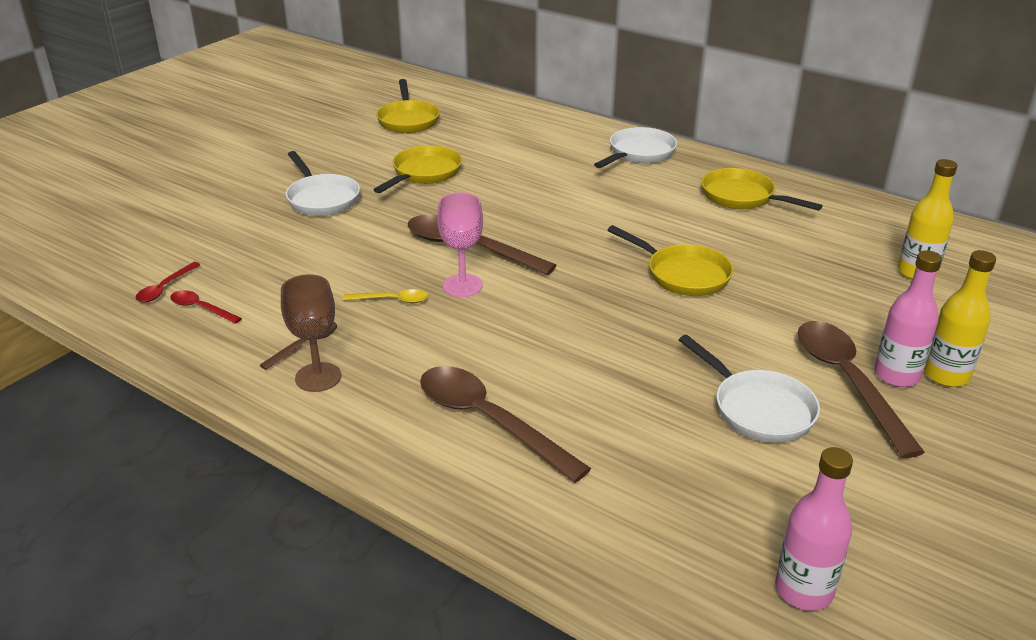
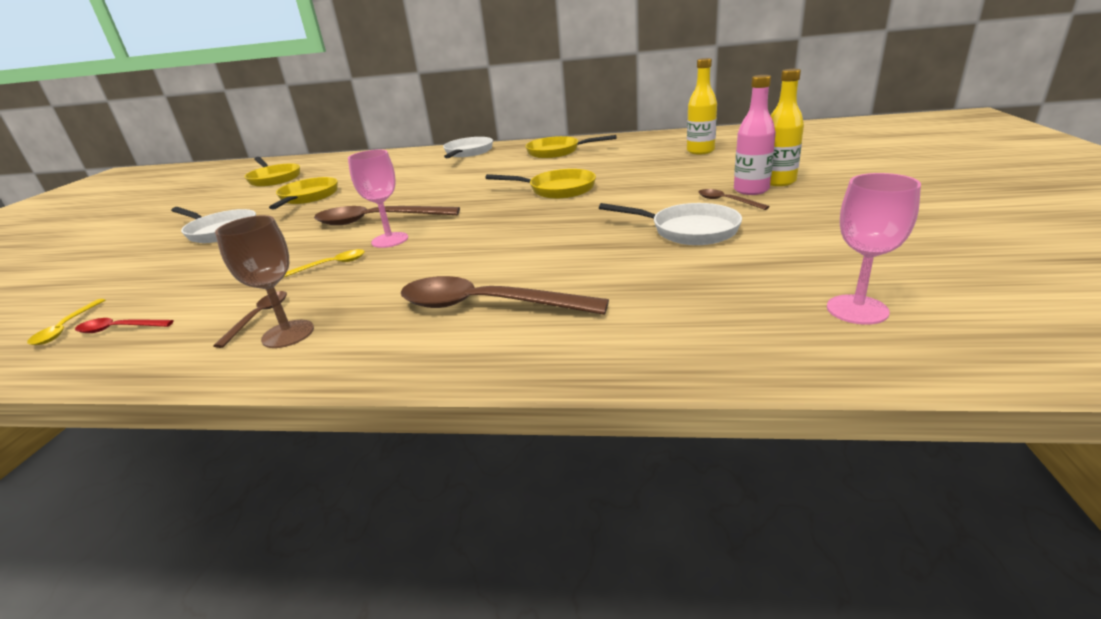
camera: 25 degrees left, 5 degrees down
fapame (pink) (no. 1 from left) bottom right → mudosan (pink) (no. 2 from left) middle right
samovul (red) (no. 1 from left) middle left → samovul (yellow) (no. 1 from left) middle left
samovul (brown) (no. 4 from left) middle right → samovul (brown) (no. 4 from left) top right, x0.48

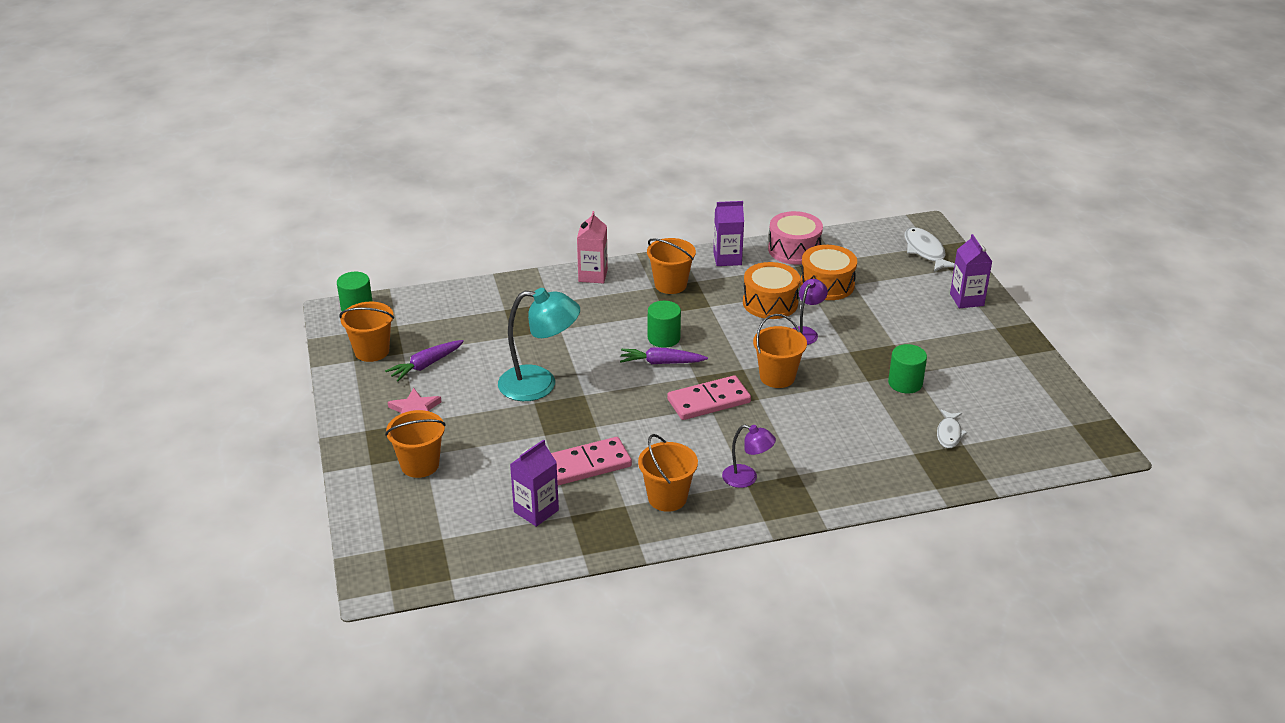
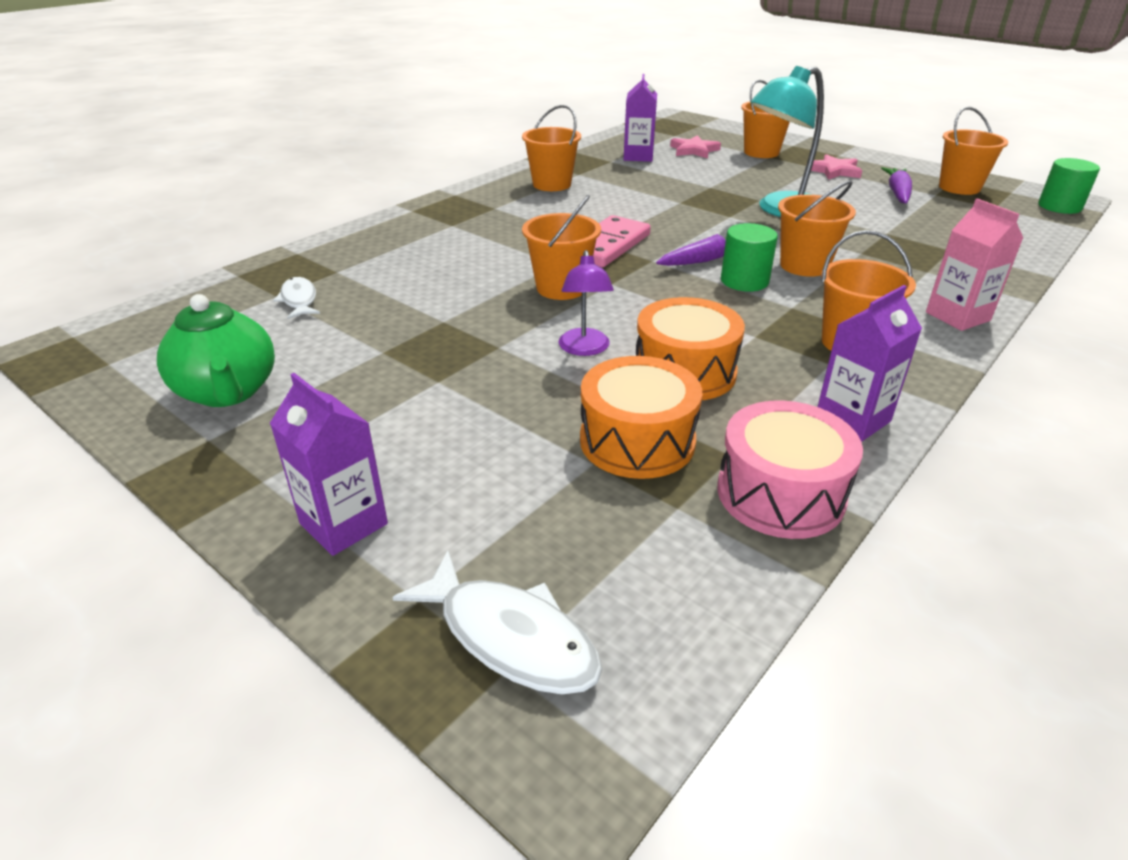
camera: 145 degrees right, 0 degrees up
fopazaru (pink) (no. 1 from left) centre → -
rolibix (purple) (no. 1 from left) centre → -
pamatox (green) (no. 3 from left) middle right → -
- → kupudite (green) middle left
- → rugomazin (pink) (no. 1 from left) top centre
- → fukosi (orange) (no. 4 from left) top right

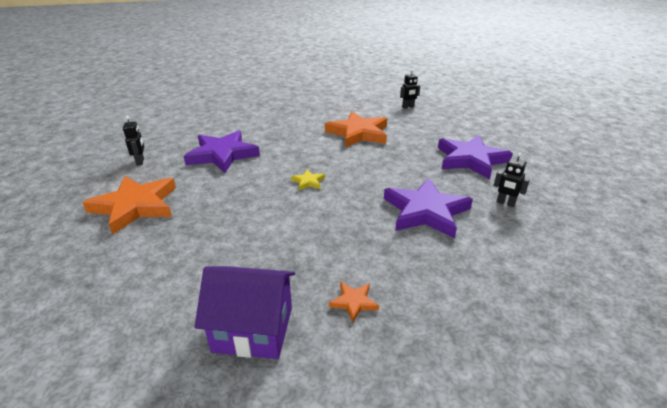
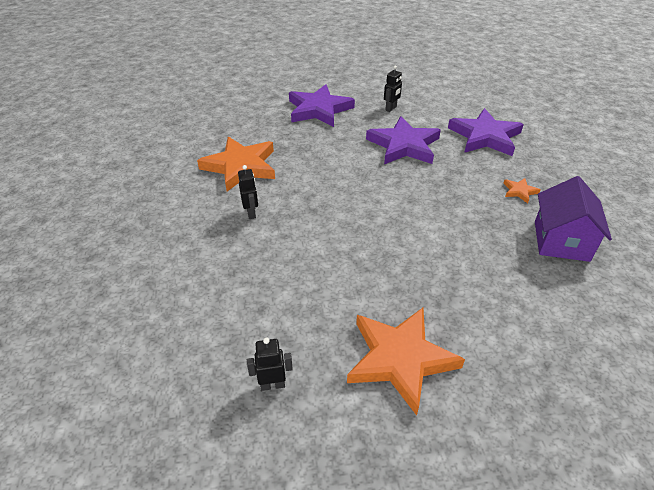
camera: 85 degrees left, 10 degrees up
rugomazin (yellow) centre → -
rugomazin (purple) (no. 1 from left in the first image) middle left → rugomazin (purple) (no. 3 from left) top right, shifted
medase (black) (no. 2 from left in the first image) top centre → medase (black) (no. 1 from left) centre, shifted

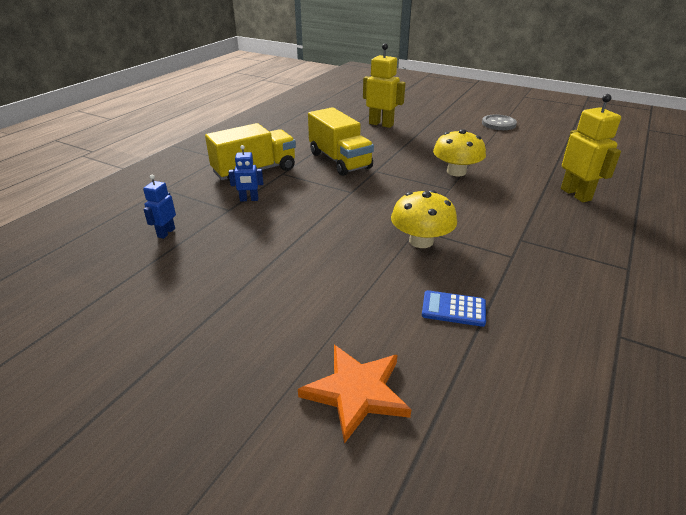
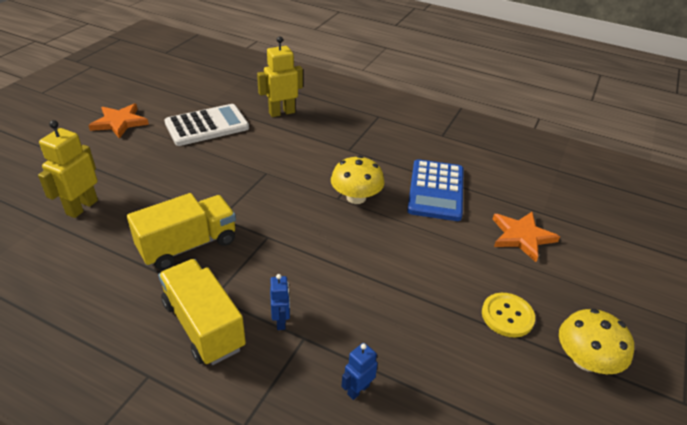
camera: 95 degrees left, 5 degrees up
- → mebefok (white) top left
- → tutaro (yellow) bottom right
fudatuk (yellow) (no. 2 from left) top right → fudatuk (yellow) (no. 2 from left) bottom right, shifted
tutaro (grey) top right → rugomazin (orange) (no. 1 from left) top left
medase (blue) (no. 1 from left in the first image) middle left → medase (blue) (no. 2 from left) bottom centre, 120 degrees clockwise
mebefok (blue) centre, x2.02

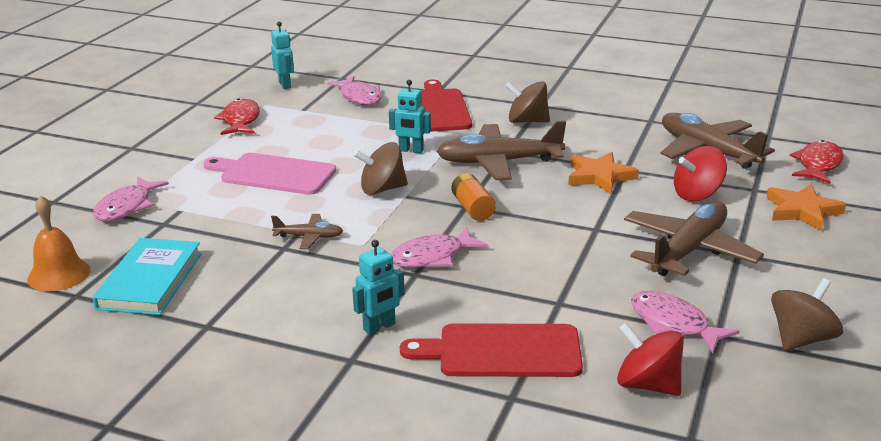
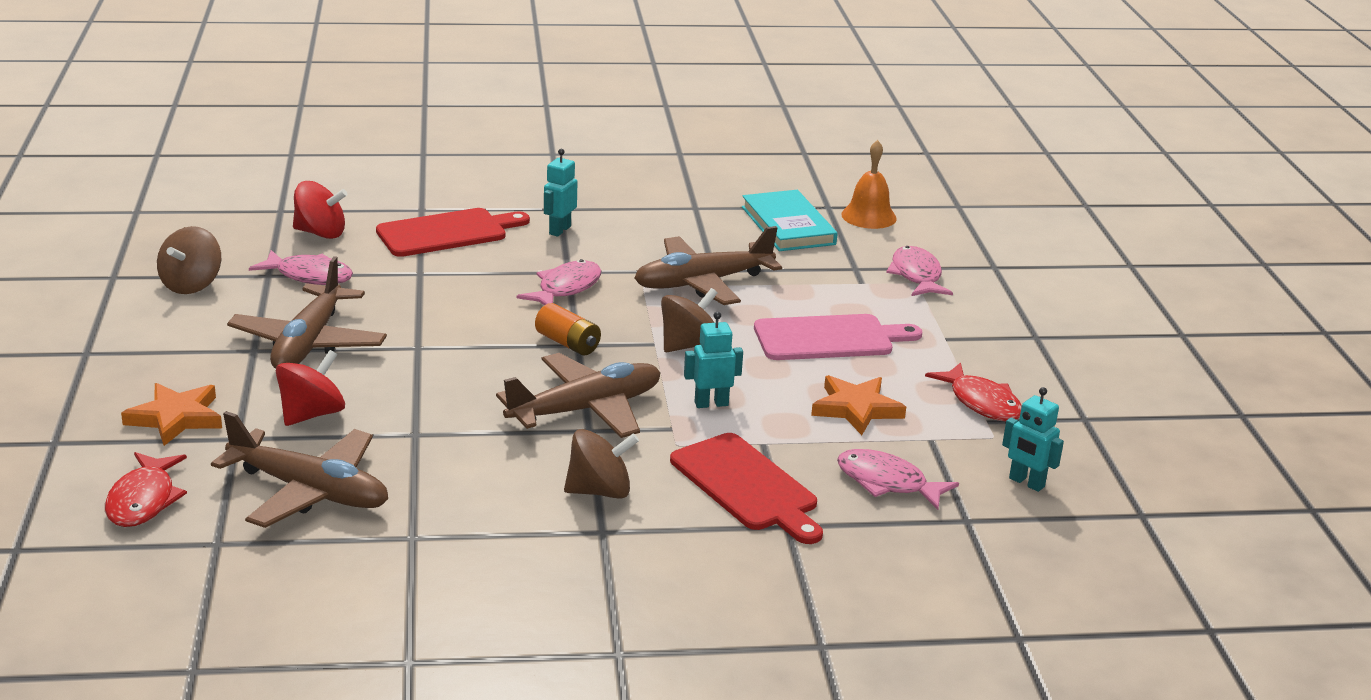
camera: 150 degrees right, 0 degrees up
rugomazin (orange) (no. 1 from left in the first image) middle right → rugomazin (orange) (no. 2 from left) centre, shifted
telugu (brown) (no. 1 from left in the first image) centre → telugu (brown) (no. 4 from left) centre, x2.04

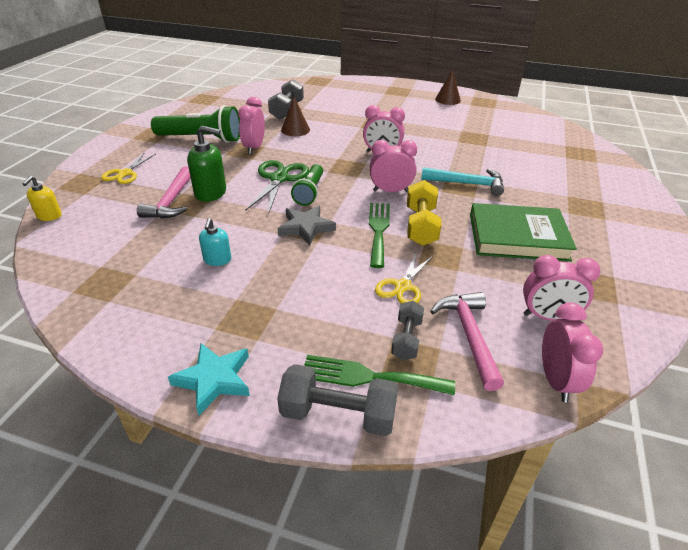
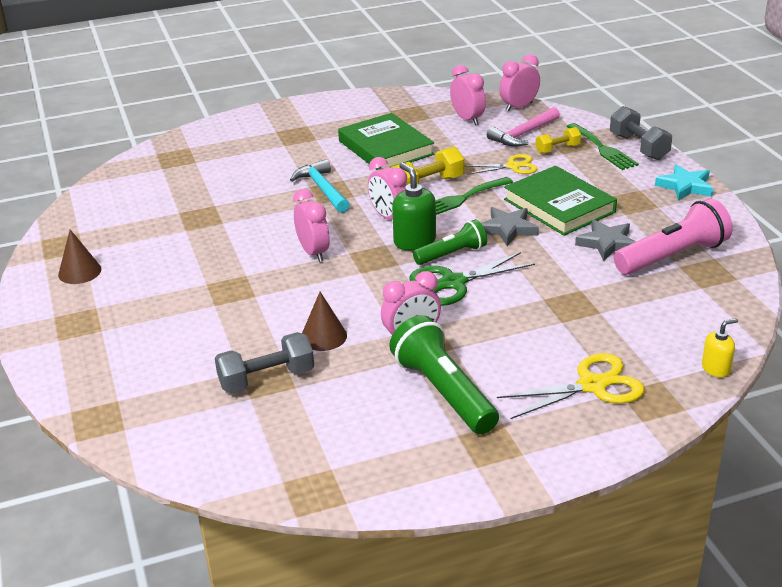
camera: 125 degrees left, 5 degrees down
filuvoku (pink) (no. 1 from left) middle left → -
- → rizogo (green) (no. 2 from left) middle right
- → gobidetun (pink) middle right
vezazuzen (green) top left → vezazuzen (green) centre, shifted
vezazuzen (turquoise) middle left → rugomazin (grey) (no. 2 from left) middle right
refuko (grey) (no. 3 from left) centre → refuko (yellow) (no. 2 from left) top right
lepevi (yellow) (no. 1 from left in the first image) top left → lepevi (yellow) (no. 2 from left) middle right, x1.51

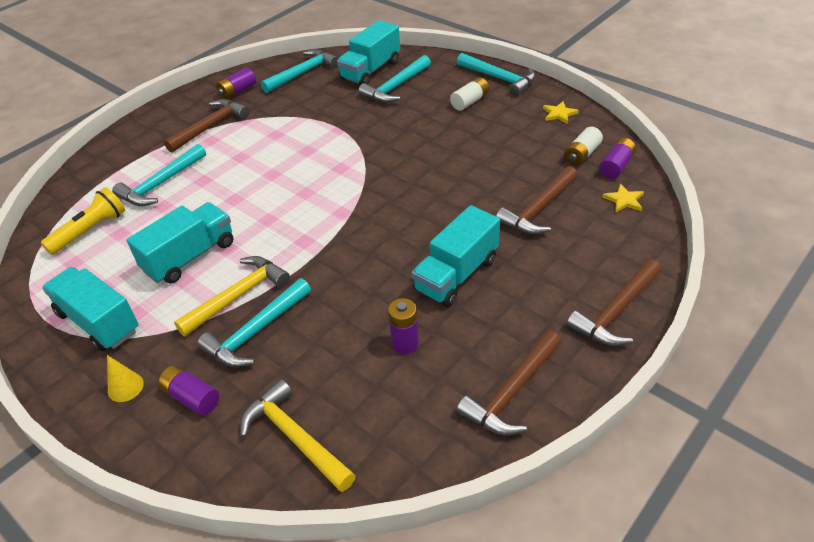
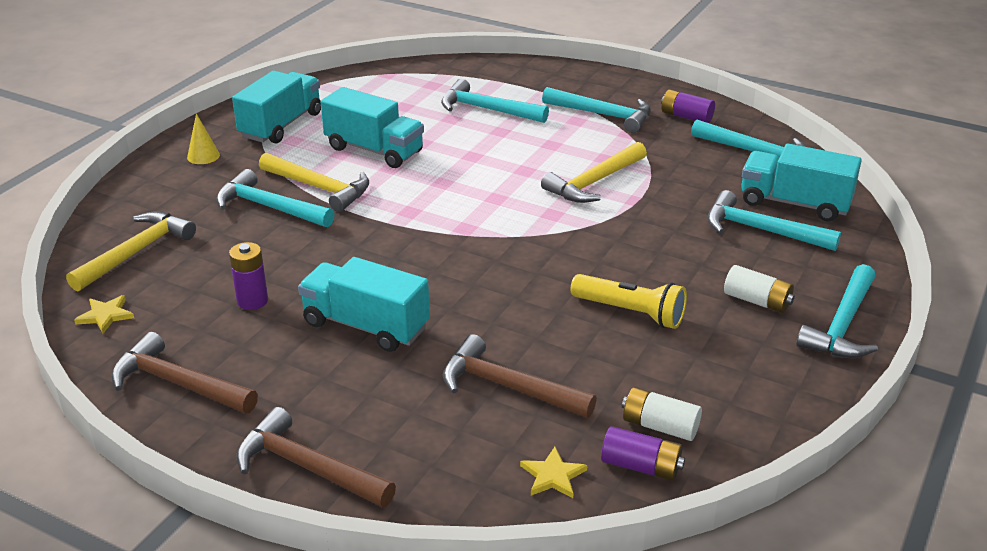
camera: 75 degrees right, 10 degrees down
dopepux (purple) (no. 1 from left) bottom left → -
- → filuvoku (yellow) (no. 3 from left) top centre
gobidetun (yellow) middle left → gobidetun (yellow) centre, shifted
rugomazin (yellow) (no. 1 from left) top right → rugomazin (yellow) (no. 1 from left) middle left, shifted
filuvoku (brown) (no. 1 from left) top left → filuvoku (turquoise) (no. 3 from left) top centre

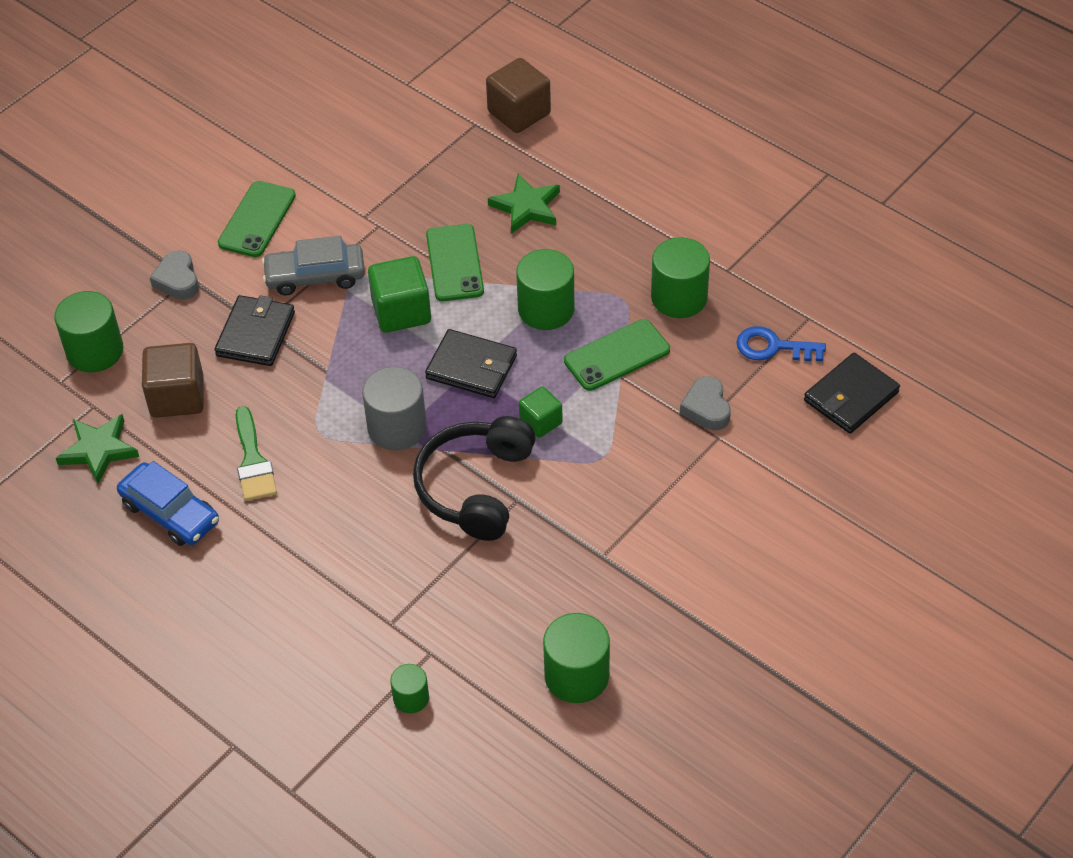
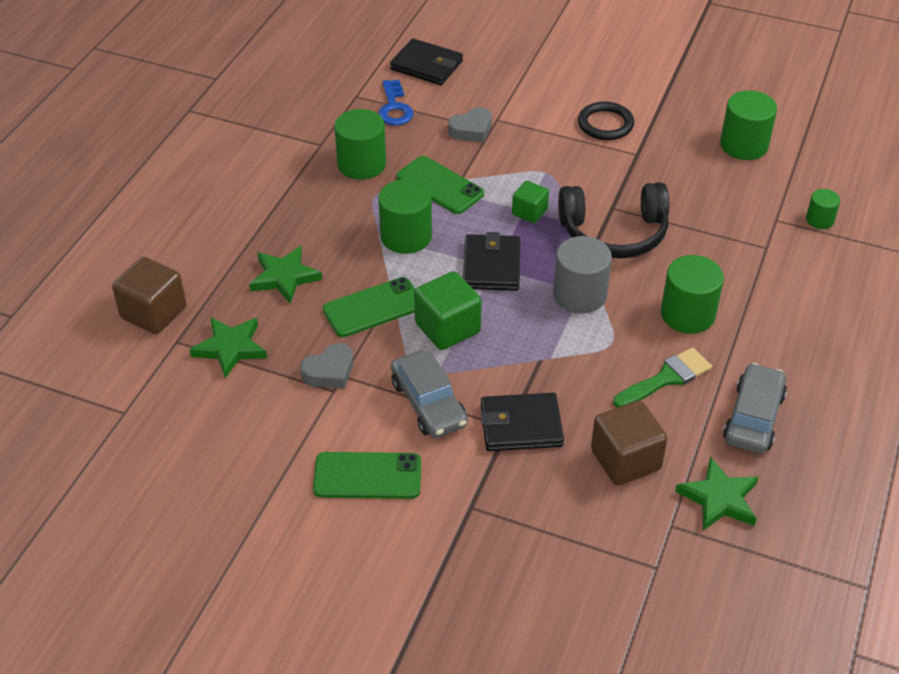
camera: 110 degrees left, 5 degrees down
- → rugomazin (green) (no. 1 from left) middle left
- → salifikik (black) top right
pamatox (green) (no. 1 from left in the first image) middle left → pamatox (green) (no. 3 from left) middle right, shifted
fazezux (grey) (no. 1 from left) top left → fazezux (grey) (no. 1 from left) centre, shifted
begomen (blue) middle left → begomen (grey) (no. 2 from left) middle right

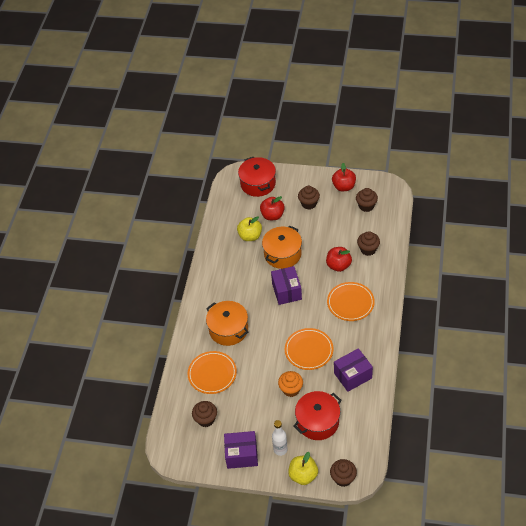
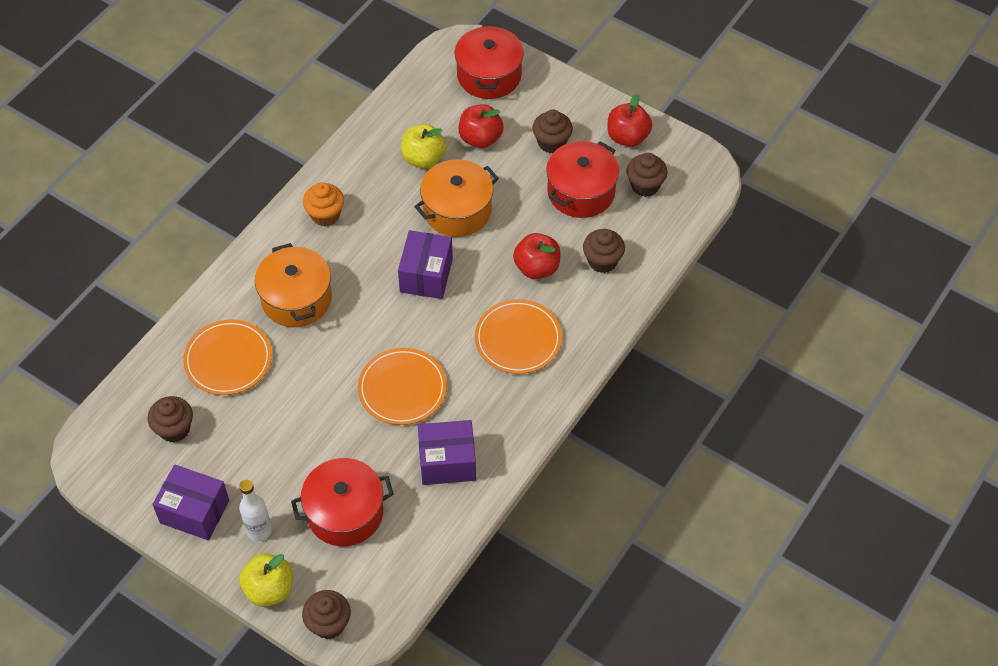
camera: 20 degrees right, 5 degrees up
- → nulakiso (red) (no. 3 from left) top centre
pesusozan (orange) bottom centre → pesusozan (orange) top left, shifted

